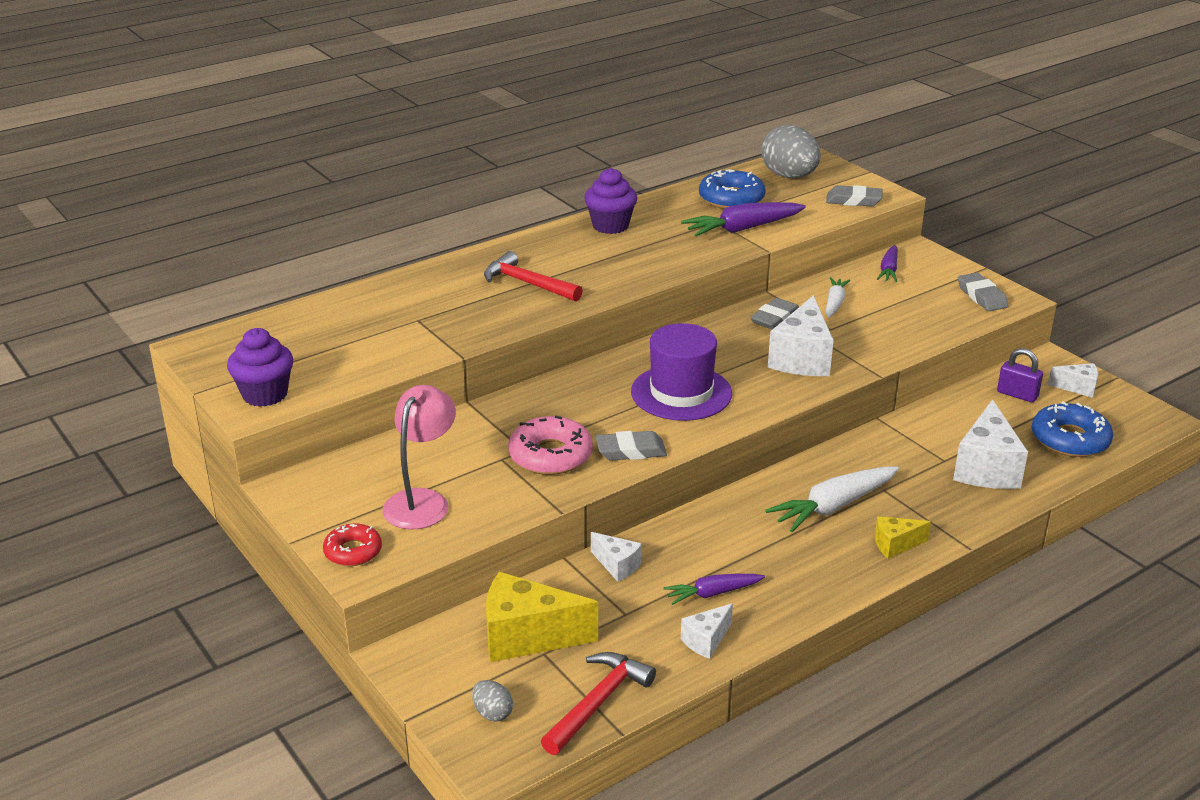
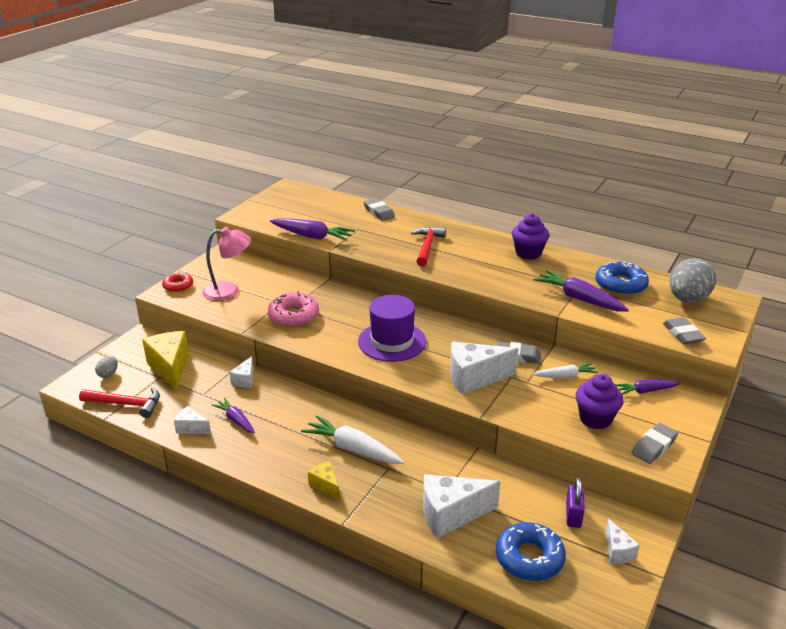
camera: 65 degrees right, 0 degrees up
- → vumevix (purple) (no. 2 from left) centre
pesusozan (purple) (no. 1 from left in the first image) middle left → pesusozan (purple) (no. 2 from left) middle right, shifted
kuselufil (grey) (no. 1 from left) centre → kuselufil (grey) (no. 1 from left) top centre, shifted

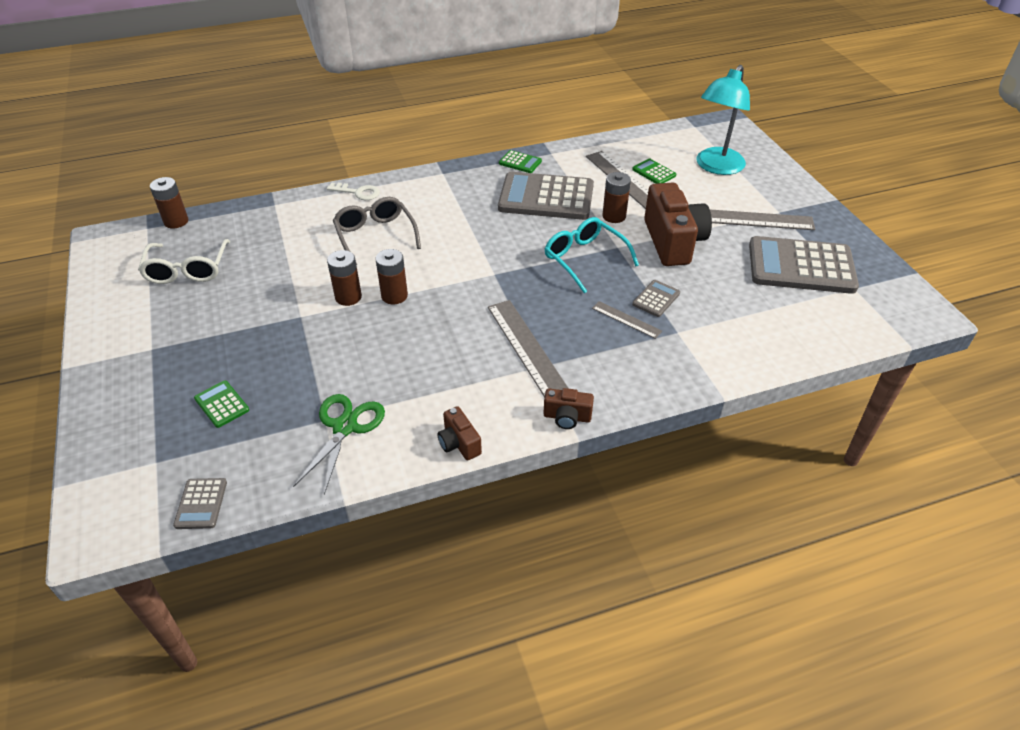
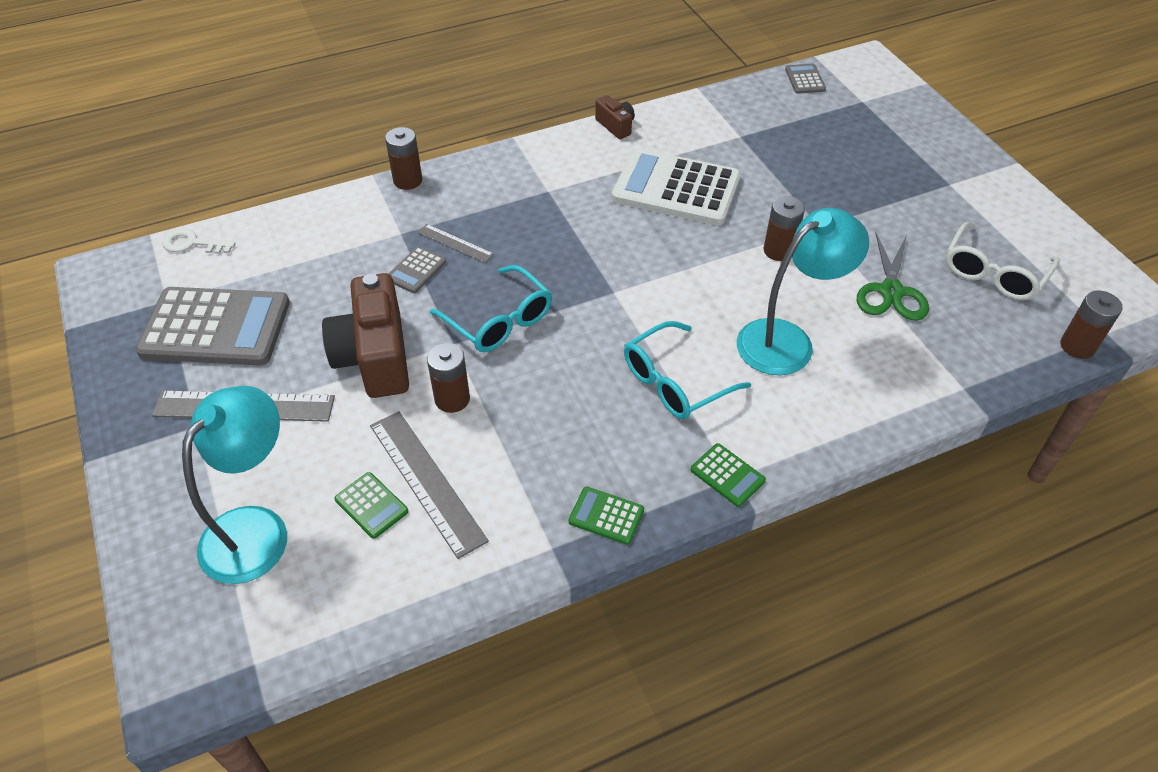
camera: 175 degrees right, 5 degrees up
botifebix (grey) (no. 1 from left) centre → -
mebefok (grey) (no. 2 from left) top centre → -
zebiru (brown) (no. 2 from left) centre → -
- → mebefok (white) top centre
- → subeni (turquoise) (no. 2 from left) centre
mebefok (green) (no. 1 from left in the first image) middle left → mebefok (green) (no. 3 from left) centre, shifted
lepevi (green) middle left → lepevi (green) middle right, shifted
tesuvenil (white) top centre → tesuvenil (white) top left, shifted
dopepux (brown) (no. 3 from left in the first image) centre → dopepux (brown) (no. 1 from left) top centre, shifted
subeni (grey) top centre → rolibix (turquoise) (no. 2 from left) middle right
subeni (white) middle left → subeni (white) middle right, 135 degrees counterclockwise

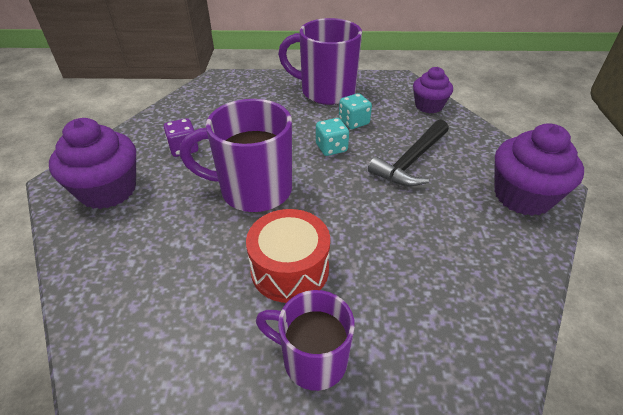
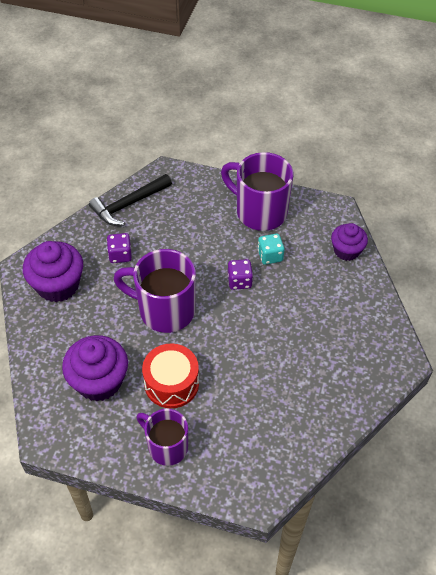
camera: 15 degrees right, 10 degrees up
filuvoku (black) centre → filuvoku (black) middle left, shifted
pesusozan (purple) (no. 3 from left in the first image) middle right → pesusozan (purple) (no. 2 from left) middle left, shifted
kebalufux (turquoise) (no. 1 from left) top centre → kebalufux (purple) (no. 2 from left) centre

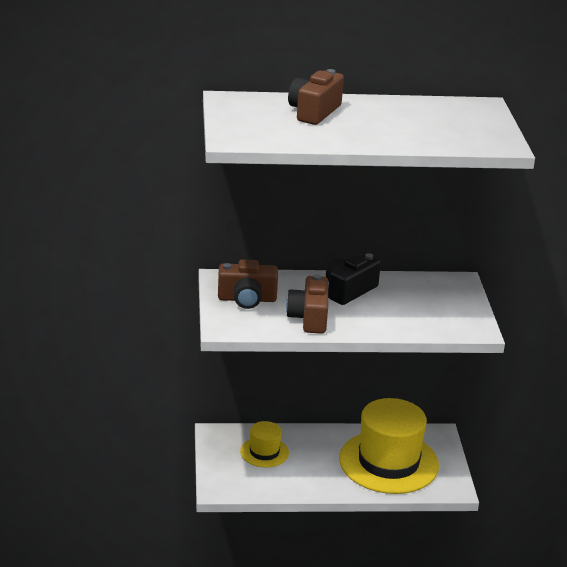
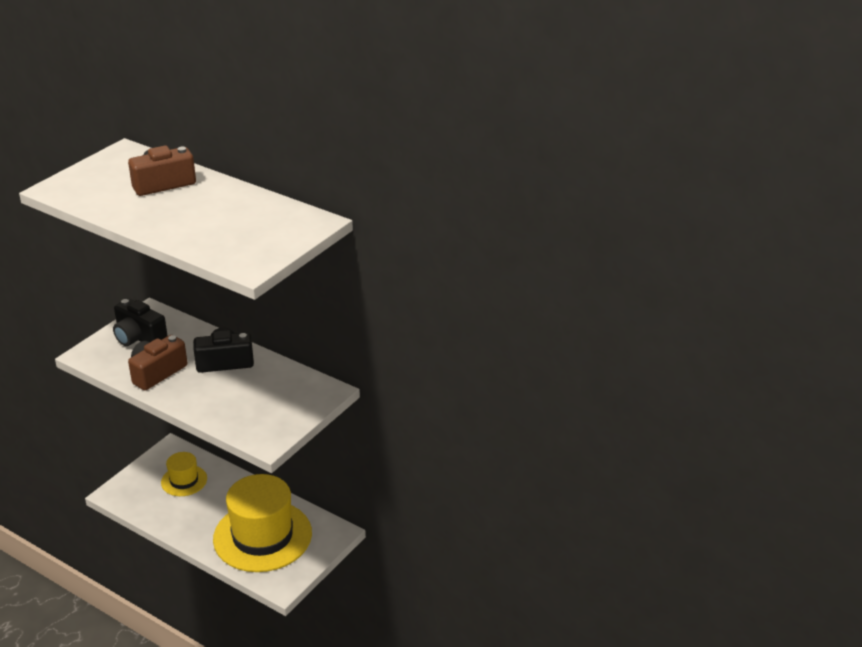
camera: 40 degrees right, 5 degrees up
zebiru (brown) (no. 1 from left) centre → zebiru (black) (no. 1 from left) middle left

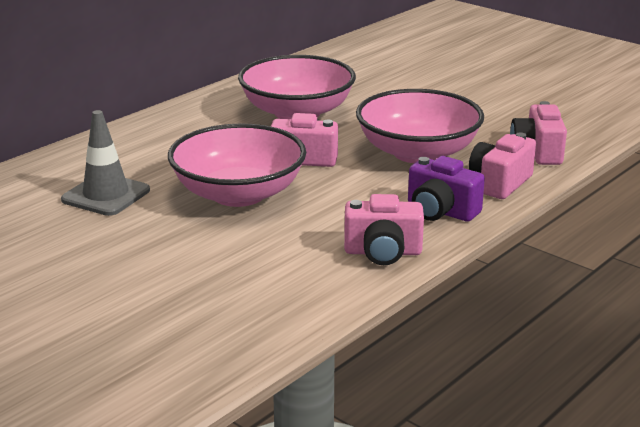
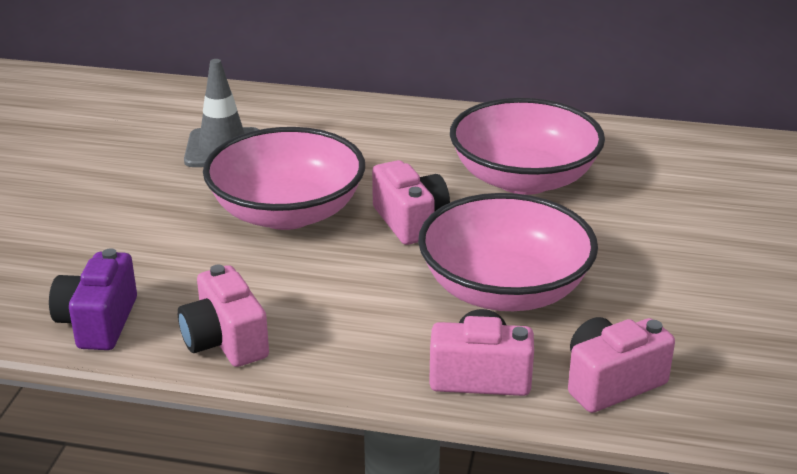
camera: 60 degrees right, 5 degrees up
zebiru (purple) middle right → zebiru (purple) middle left, shifted

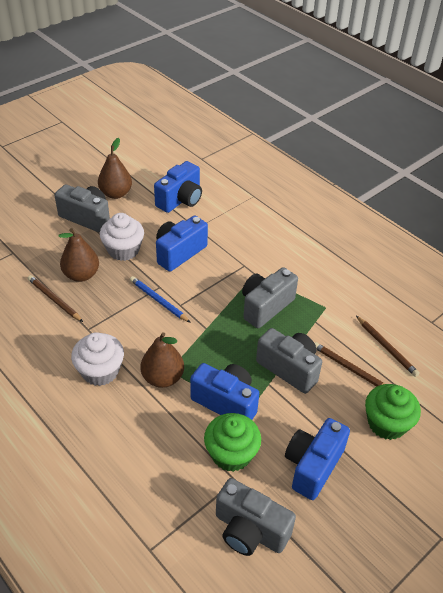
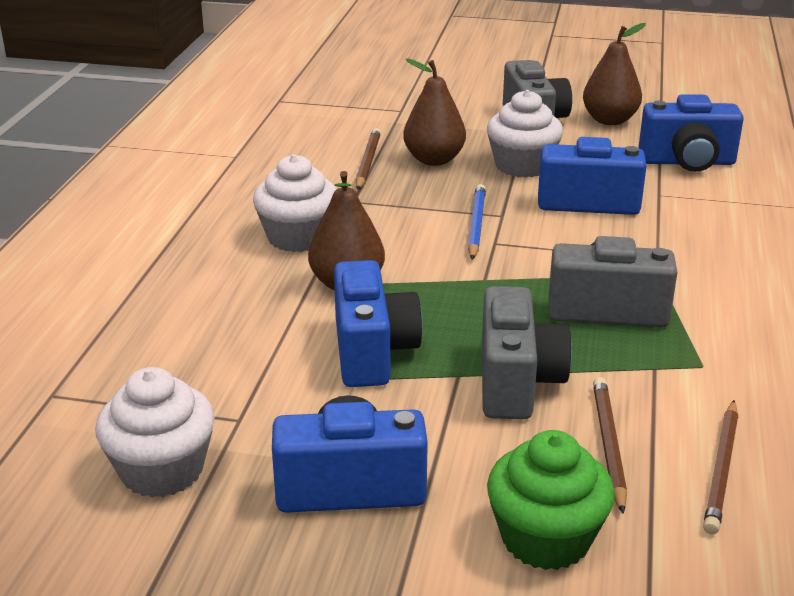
camera: 55 degrees right, 15 degrees down
pesusozan (green) (no. 1 from left) bottom centre → -
zebiru (grey) (no. 2 from left) bottom centre → pesusozan (white) (no. 1 from left) bottom left

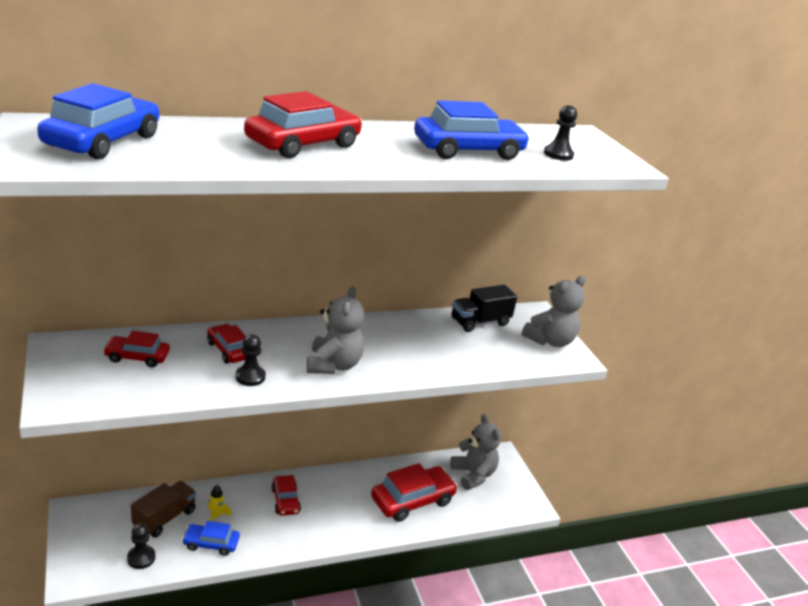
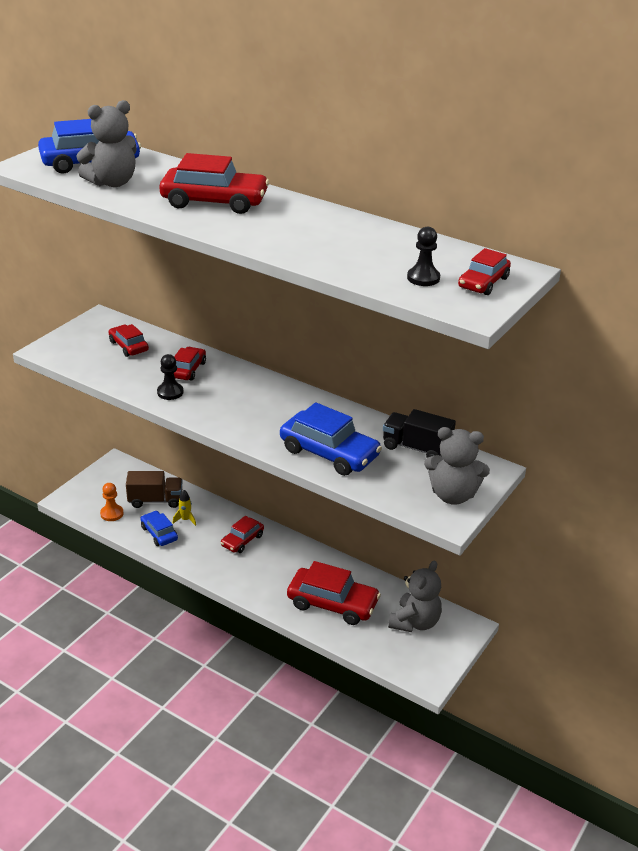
camera: 55 degrees right, 5 degrees up
- → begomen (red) (no. 6 from left) top right
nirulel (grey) (no. 1 from left) centre → nirulel (grey) (no. 1 from left) top left, shifted
begomen (blue) (no. 3 from left) top centre → begomen (blue) (no. 3 from left) centre, shifted
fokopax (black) (no. 1 from left) bottom left → fokopax (orange) middle left

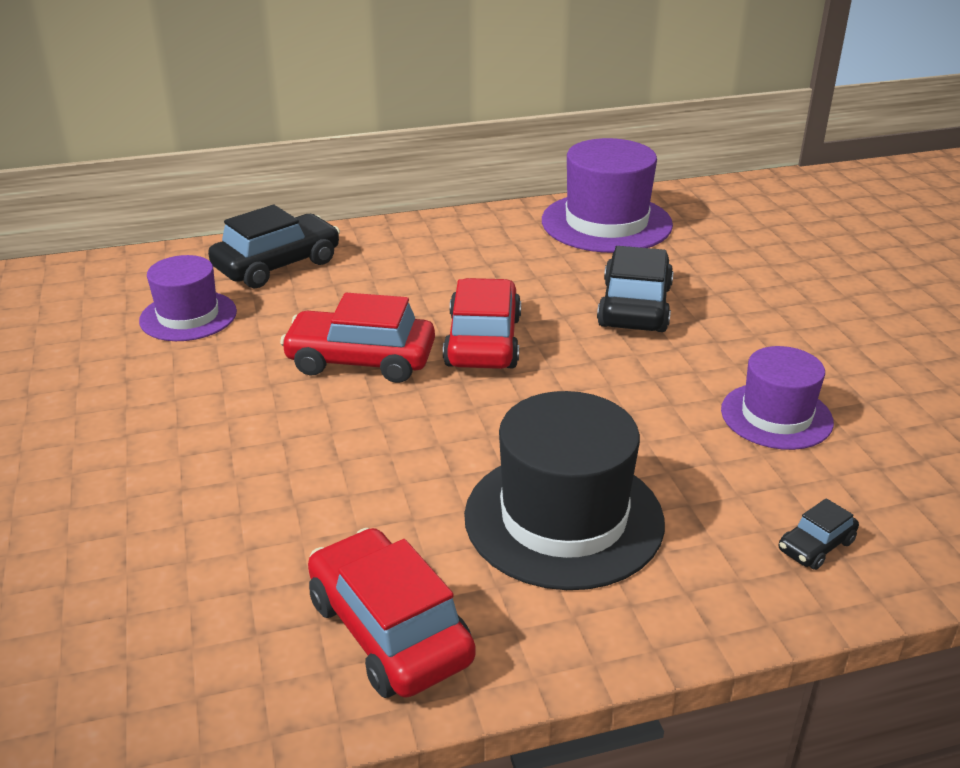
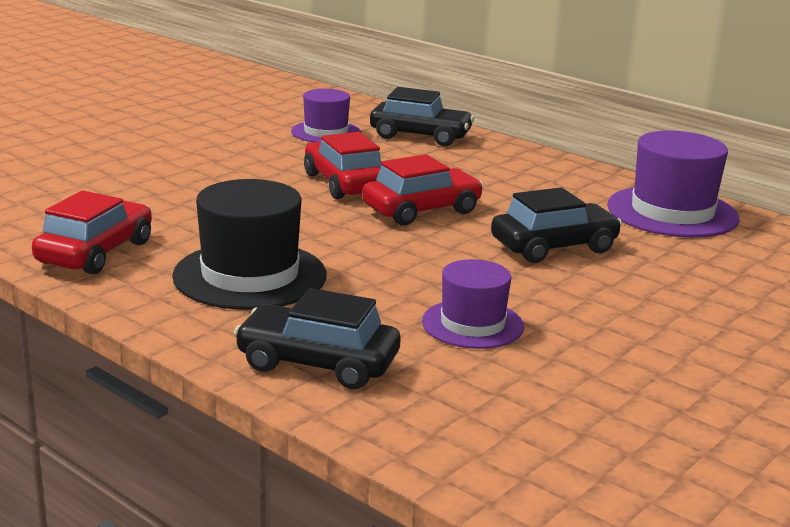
camera: 55 degrees right, 10 degrees down
begomen (black) (no. 3 from left in the first image) bottom right → begomen (black) (no. 1 from left) centre, x2.09

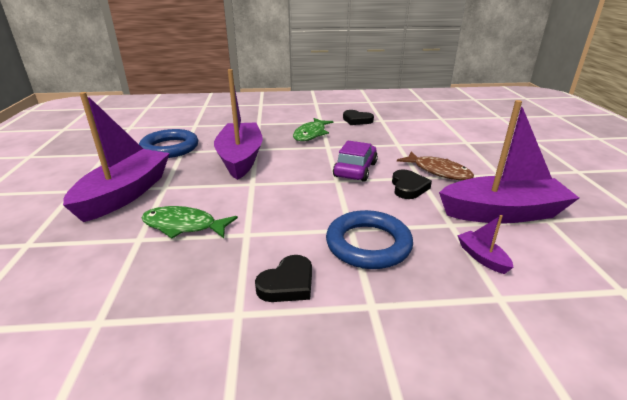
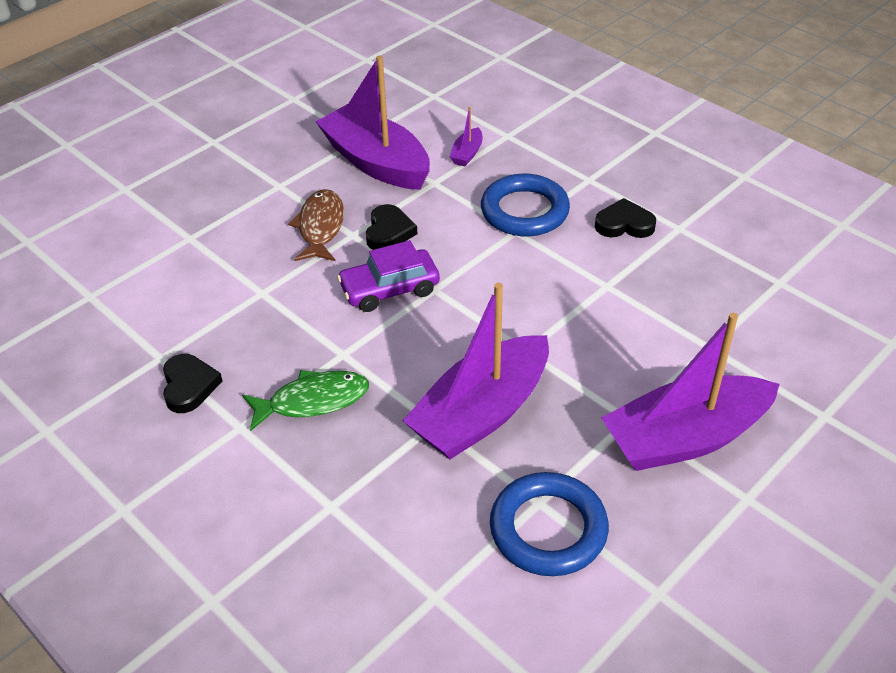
camera: 130 degrees left, 15 degrees up
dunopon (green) (no. 1 from left) middle left → -
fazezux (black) (no. 3 from left in the first image) centre → fazezux (black) (no. 2 from left) centre, 135 degrees clockwise

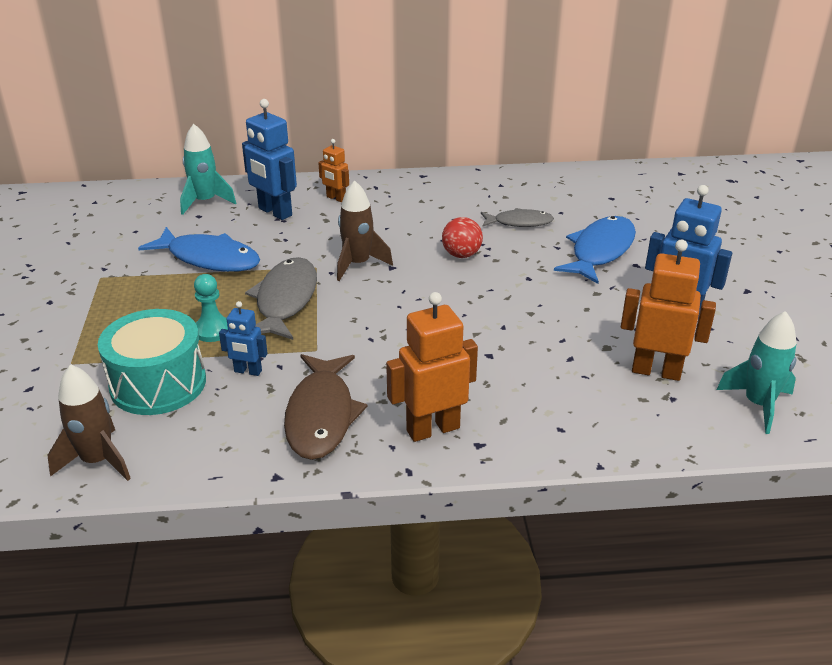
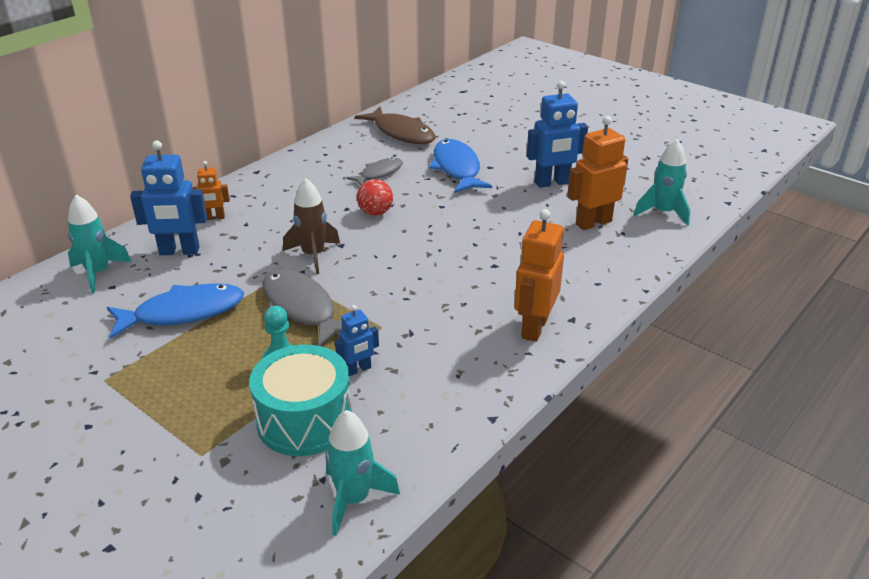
camera: 45 degrees left, 0 degrees up
dunopon (brown) centre → dunopon (brown) top centre, shifted
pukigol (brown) (no. 1 from left) middle left → pukigol (turquoise) (no. 2 from left) bottom centre

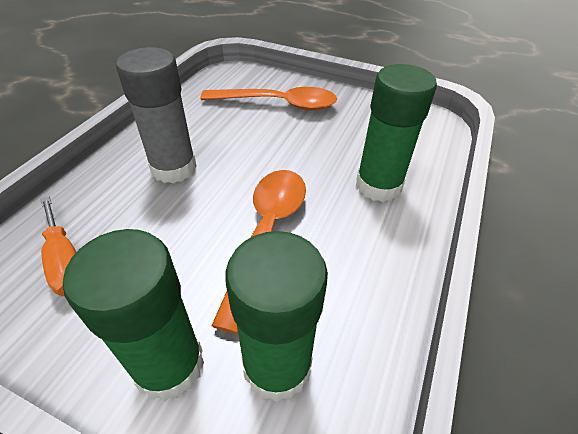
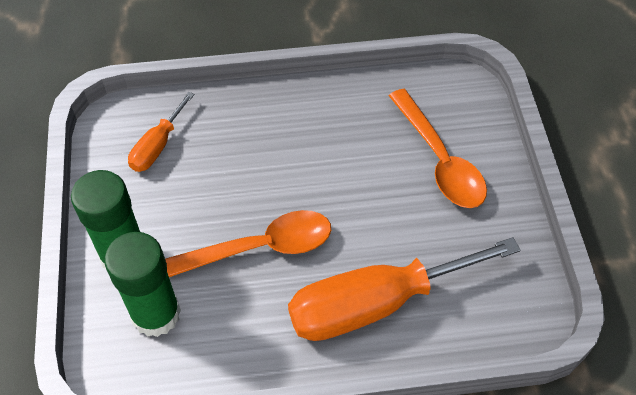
camera: 60 degrees right, 10 degrees up
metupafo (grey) top left → -
metupafo (green) (no. 3 from left) top right → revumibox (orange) (no. 2 from left) bottom centre

